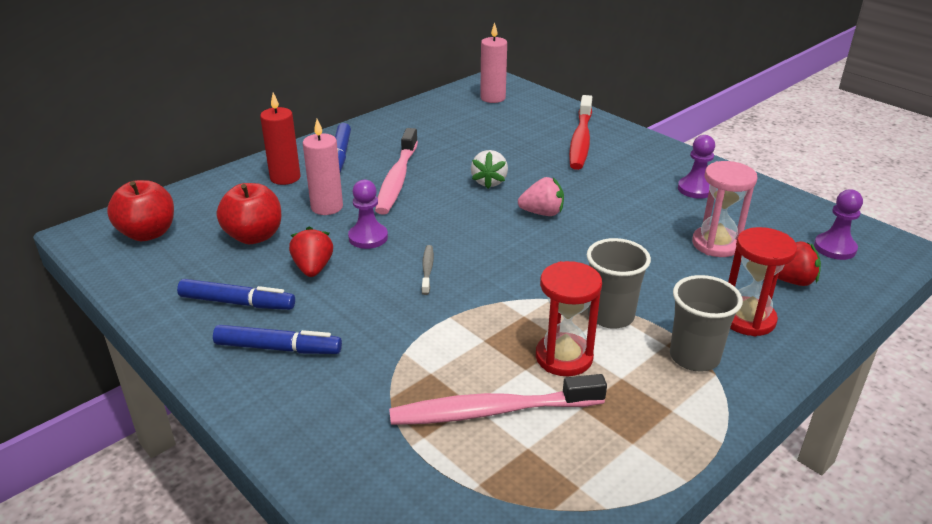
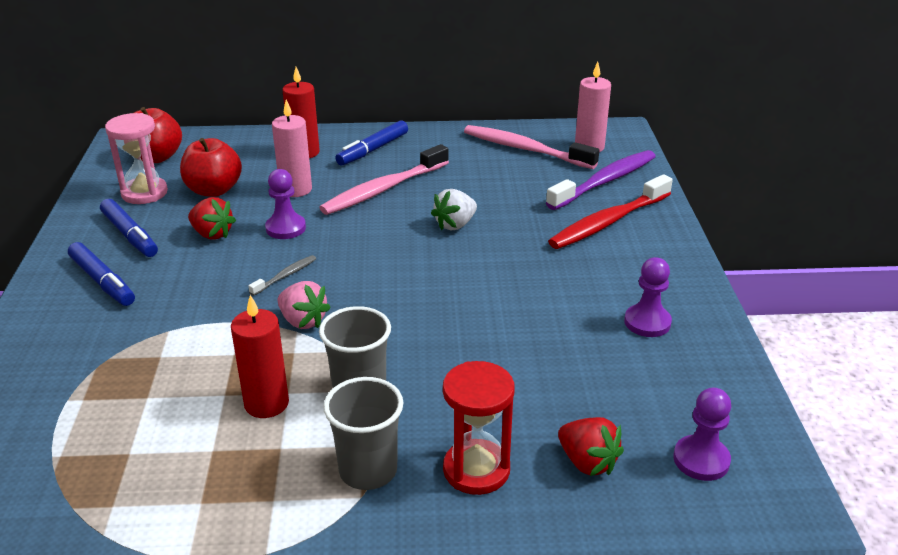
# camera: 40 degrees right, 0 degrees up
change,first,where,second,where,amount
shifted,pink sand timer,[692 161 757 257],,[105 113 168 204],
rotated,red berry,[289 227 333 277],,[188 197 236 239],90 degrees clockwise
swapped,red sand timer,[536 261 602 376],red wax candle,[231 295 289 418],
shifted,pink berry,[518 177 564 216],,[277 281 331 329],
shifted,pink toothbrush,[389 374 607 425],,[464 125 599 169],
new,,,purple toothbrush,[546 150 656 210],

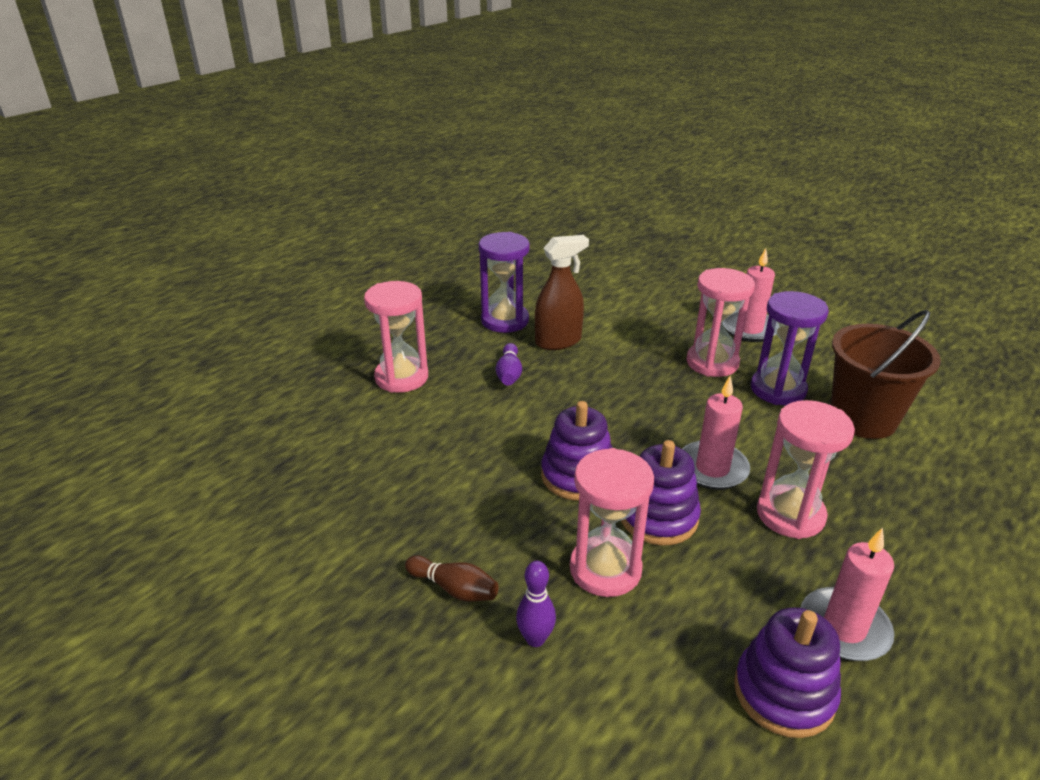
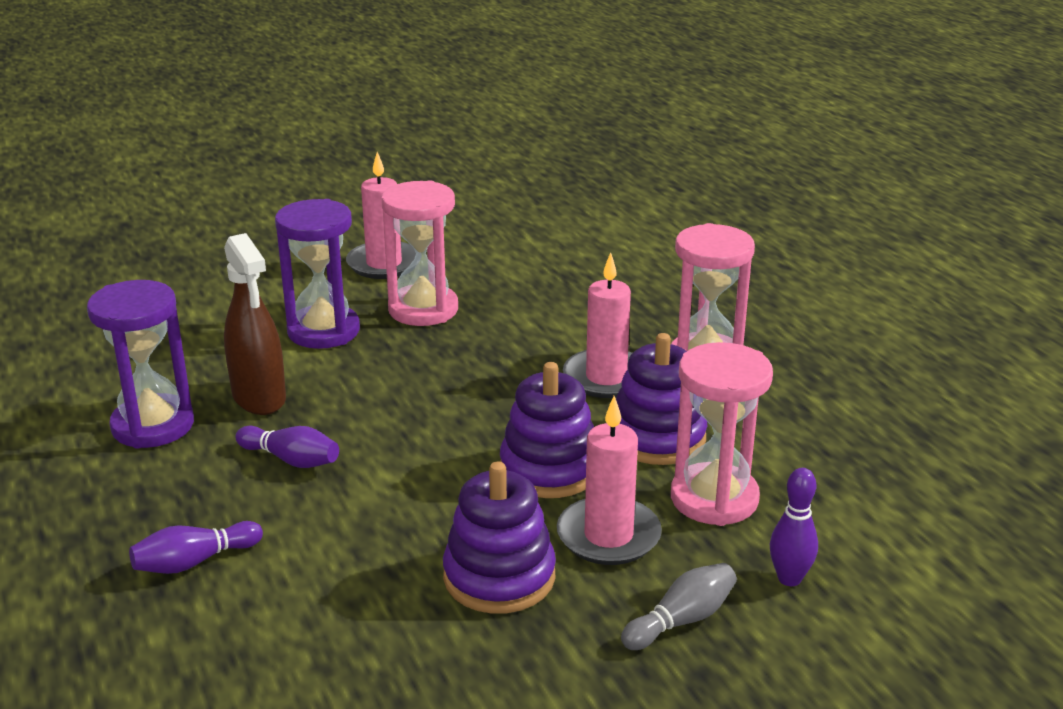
# camera: 65 degrees left, 5 degrees down
change,first,where,second,where,amount
swapped,pink sand timer,[364 281 428 393],purple skittle,[129 521 263 574],
rotated,russet spray bottle,[535 235 589 350],,[224 233 286 415],150 degrees clockwise
shifted,purple sand timer,[751 291 829 405],,[275 199 360 349],
shifted,purple stacking rings,[734 607 841 738],,[443 462 556 614],
shifted,pink wax candle,[801 528 895 661],,[557 396 662 565],
repainted,russet skittle,[405 555 499 602],grey skittle,[621 563 737 650],
gone,russet pail,[831 310 941 439],,,

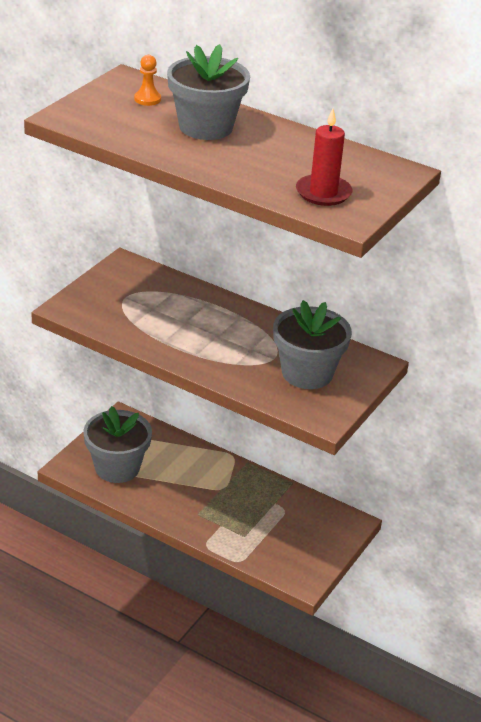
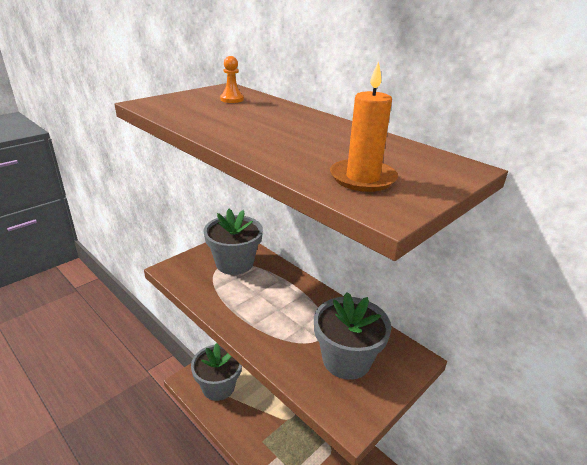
# camera: 15 degrees right, 5 degrees down
change,first,where,second,where,amount
shifted,grey flower pot,[167 44 250 140],,[203 209 263 275],
repainted,red wax candle,[296 109 352 206],bright orange wax candle,[330 61 398 192],

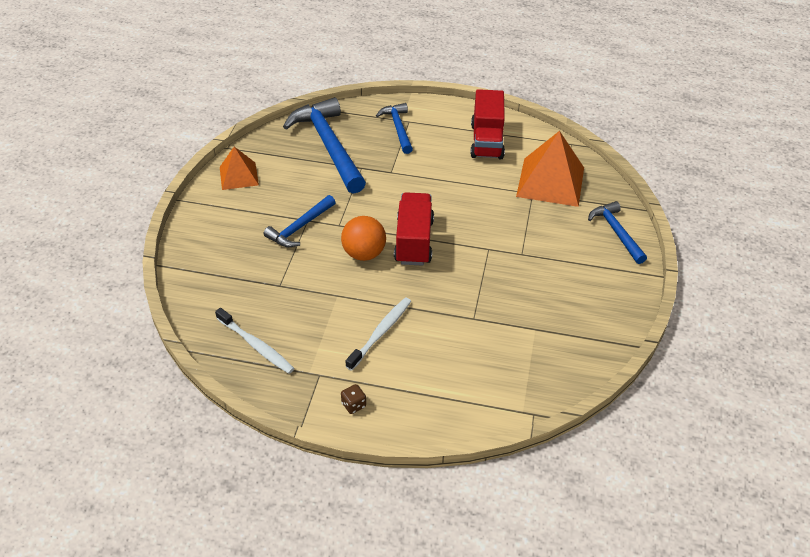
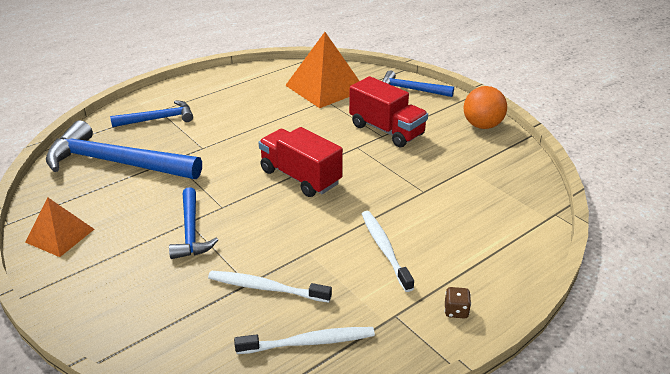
# camera: 50 degrees left, 10 degrees down
change,first,where,second,where,amount
rotated,blue claw hammer,[376 103 413 154],,[110 100 193 127],135 degrees clockwise
new,,,white toothbrush,[208 271 332 303],
shifted,red toy truck,[470 89 505 159],,[349 76 428 147],
shifted,bright orange sphere,[341 216 386 261],,[464 86 507 129],

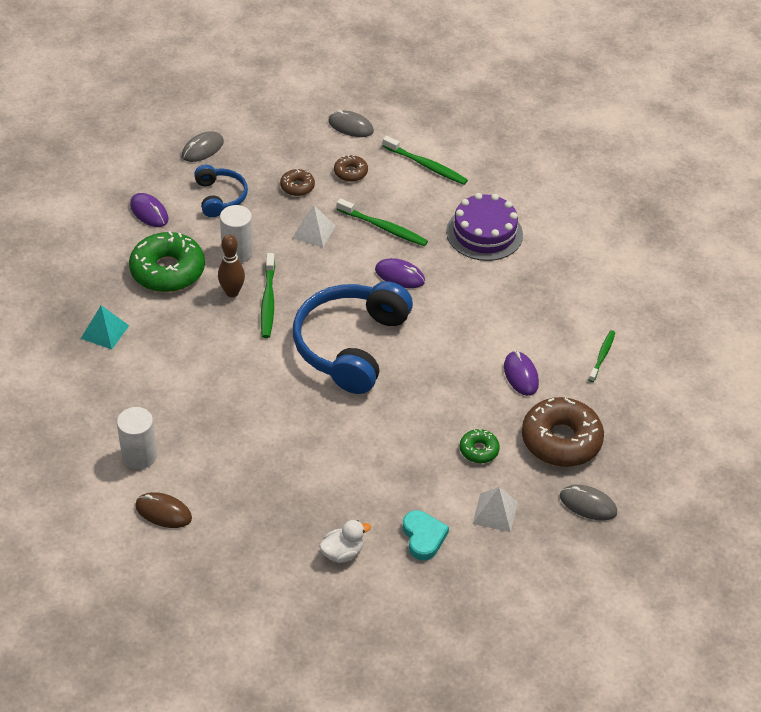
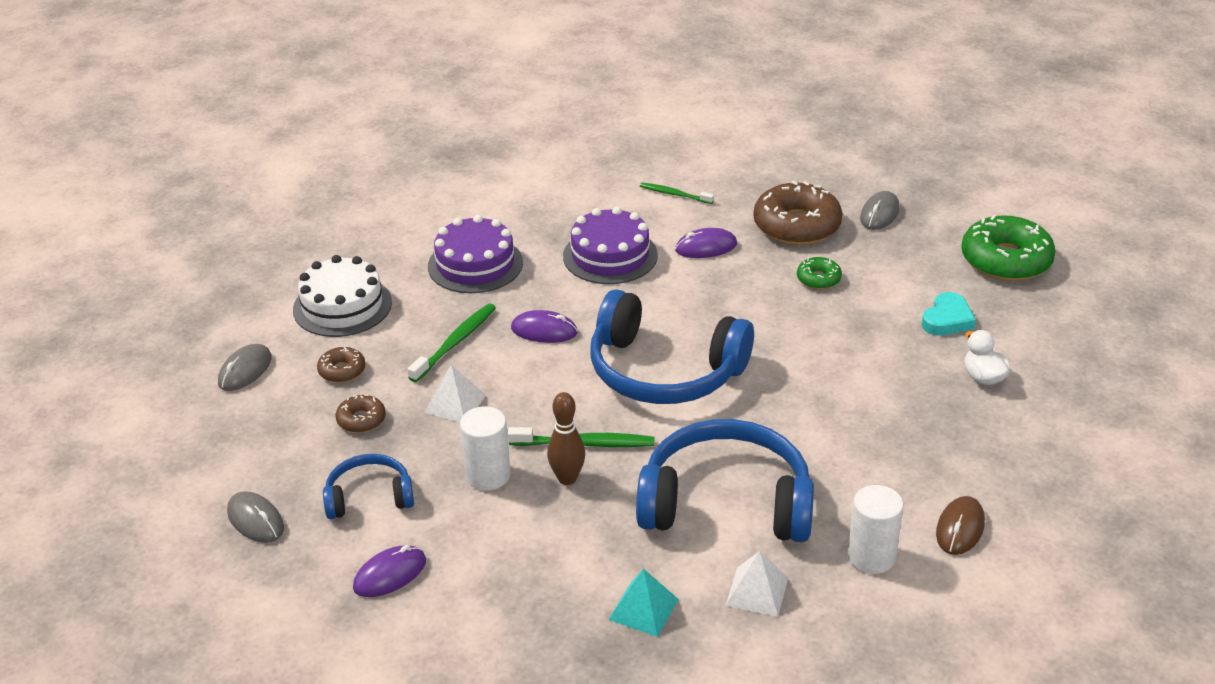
# camera: 85 degrees left, 10 degrees down
change,first,where,second,where,amount
swapped,emerald toothbrush,[383 136 468 185],white layer cake,[293 255 392 337],
rotated,purple mouse,[375 258 425 288],,[511 310 578 343],75 degrees clockwise
new,,,purple layer cake,[563 207 658 284],
new,,,blue headset,[636 419 814 542],
shifted,white pyramid shape,[473 487 518 532],,[726 551 788 617],
rotated,turquoise heart,[403 510 449 560],,[921 292 976 336],135 degrees clockwise
shifted,emerald glazed donut,[129 231 205 292],,[961 215 1056 281],

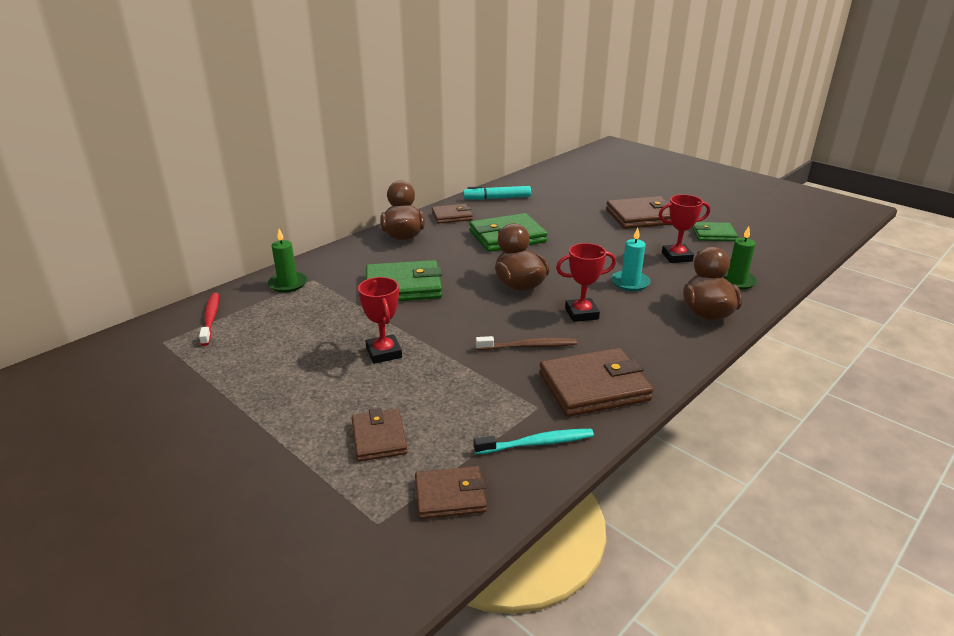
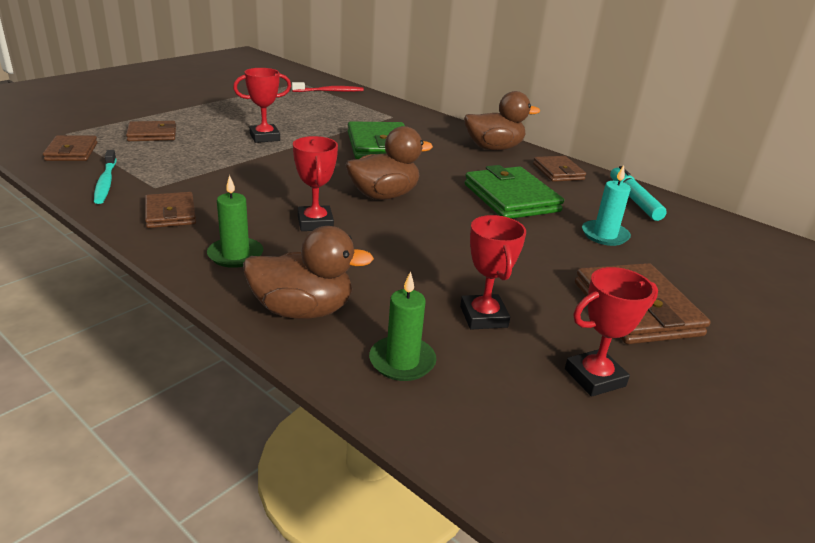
# camera: 85 degrees right, 0 degrees up
change,first,where,second,where,amount
scaled,russet billfold,[539 348 654 417],,[145 192 196 228],x0.60
shifted,emerald wax candle,[268 229 307 292],,[207 175 263 268],
swapped,emerald billfold,[692 222 738 241],red prize cup,[565 267 658 397],
shifted,turquoise wax candle,[611 227 650 291],,[582 165 631 246],
gone,russet toothbrush,[476 336 577 350],,,

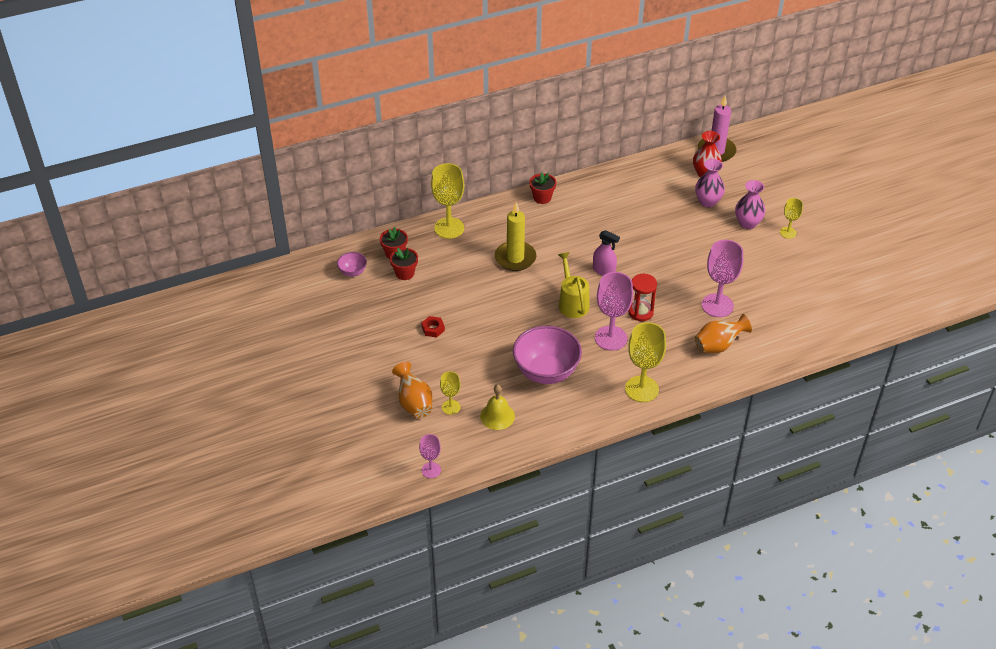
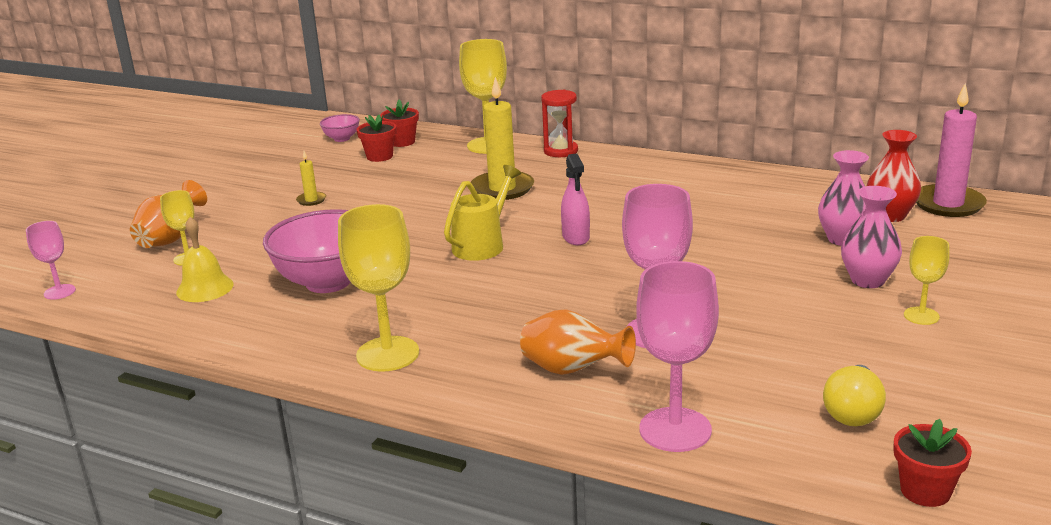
# camera: 50 degrees right, 20 degrees down
change,first,where,second,where,amount
swapped,red nut,[421 316 445 337],bright yellow wax candle,[296 151 326 206],
shifted,red sand timer,[628 274 657 321],,[541 90 578 157],
shifted,pink chalice,[595 272 633 351],,[636 261 719 452],
new,,,bright yellow bulb,[823 365 886 426],
shifted,red flower pot,[530 172 556 204],,[894 419 972 507],

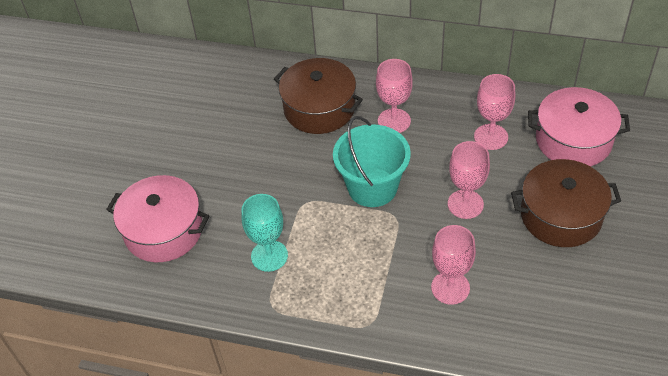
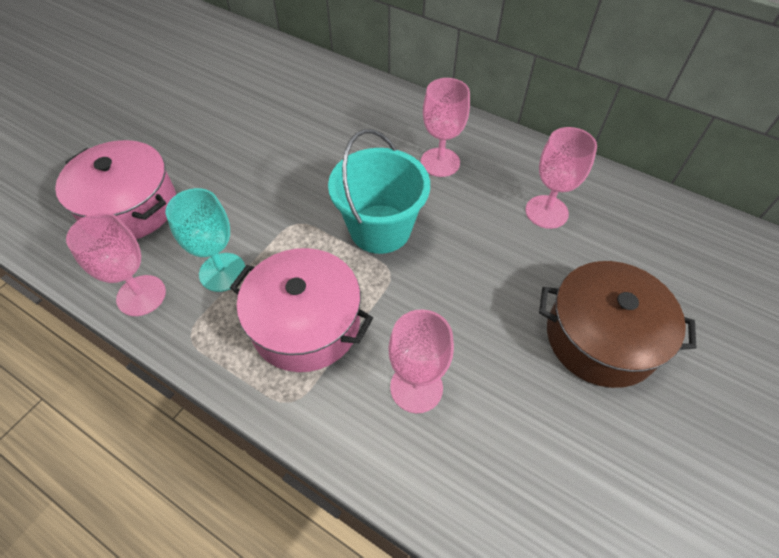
# camera: 15 degrees right, 5 degrees up
change,first,where,second,where,amount
shifted,pink chalice,[448 141 490 219],,[66 212 166 316],
shifted,pink cooking pot,[528 87 630 167],,[230 248 373 372],
gone,russet cooking pot,[274 58 363 134],,,

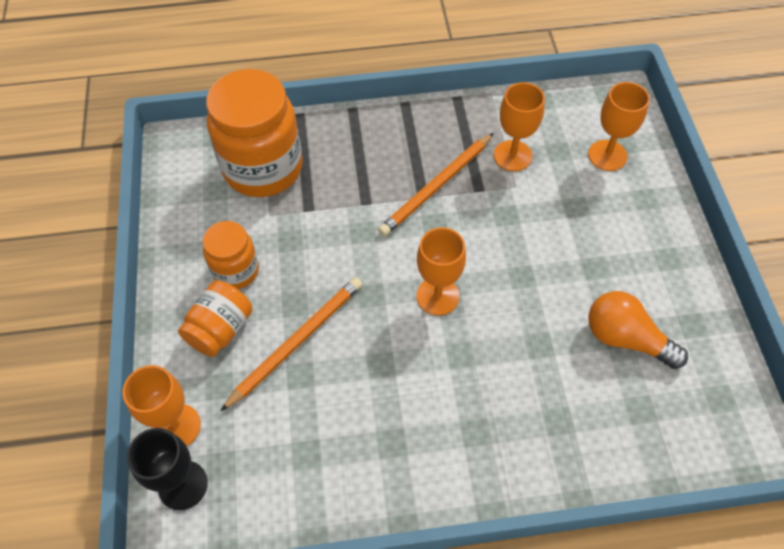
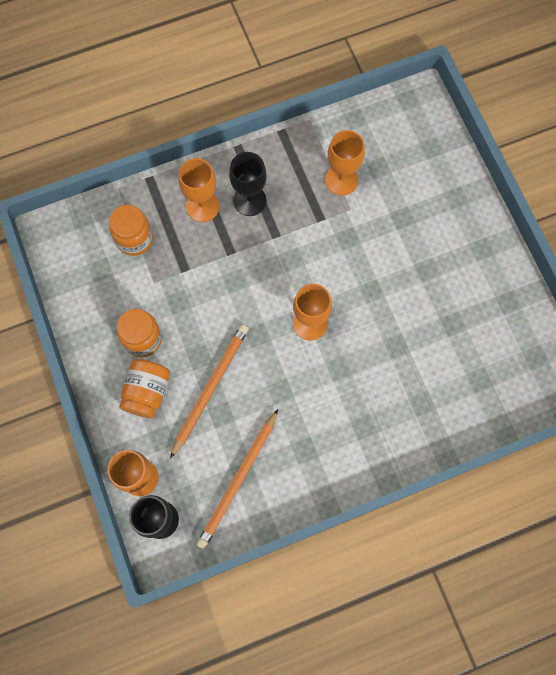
# camera: 15 degrees left, 15 degrees up
change,first,where,second,where,amount
scaled,bright orange preserve jar,[206 69 303 197],,[109 205 153 256],x0.54
shifted,bright orange chalice,[588 82 650 171],,[179 158 219 222],
shifted,bright orange wooden pencil,[378 133 494 236],,[196 409 278 549],
new,,,jet-black chalice,[229 152 267 216],
gone,bright orange bulb,[588 291 688 369],,,

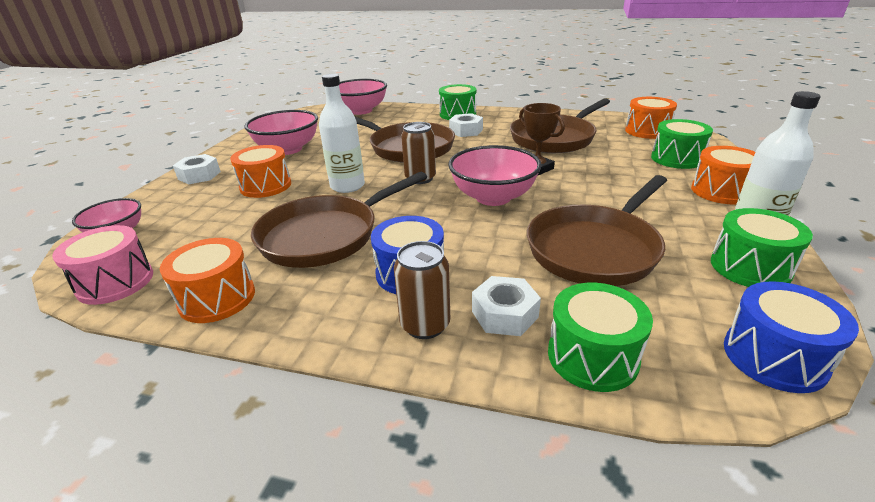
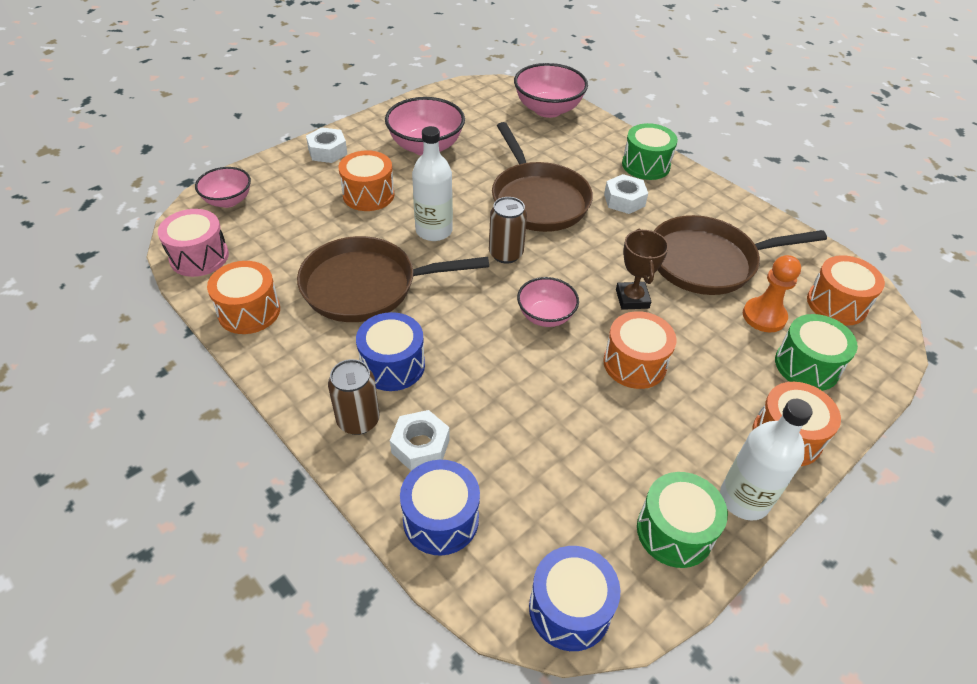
# camera: 30 degrees right, 15 degrees up
change,first,where,second,where,amount
repainted,emerald snare drum,[548 283 653 392],blue snare drum,[400 460 480 556],
scaled,pink serving bowl,[448 145 542 206],,[517 277 579 327],x0.62
new,,,bright orange snare drum,[603 311 676 389],
new,,,bright orange chess pawn,[743 255 801 332],
gone,russet frying pan,[527 175 667 286],,,

